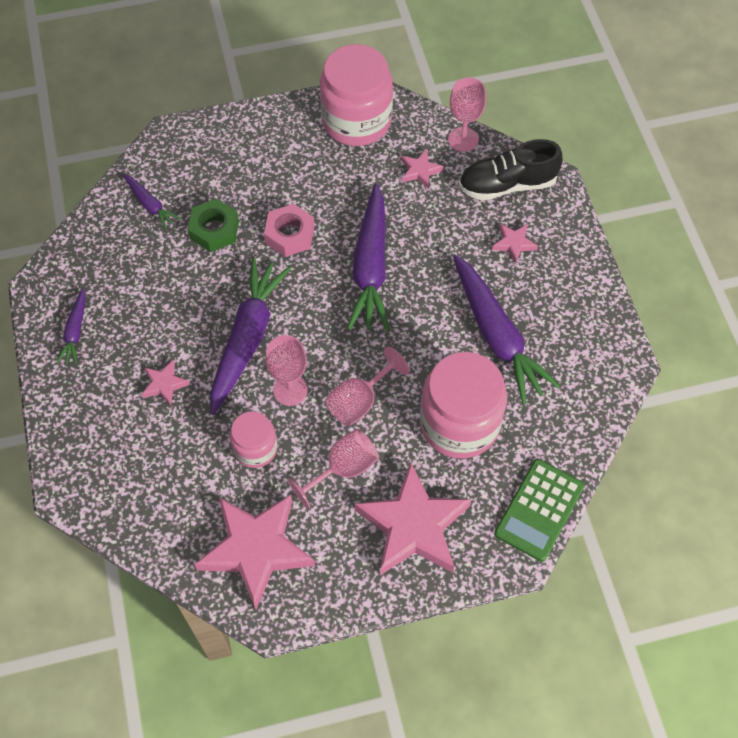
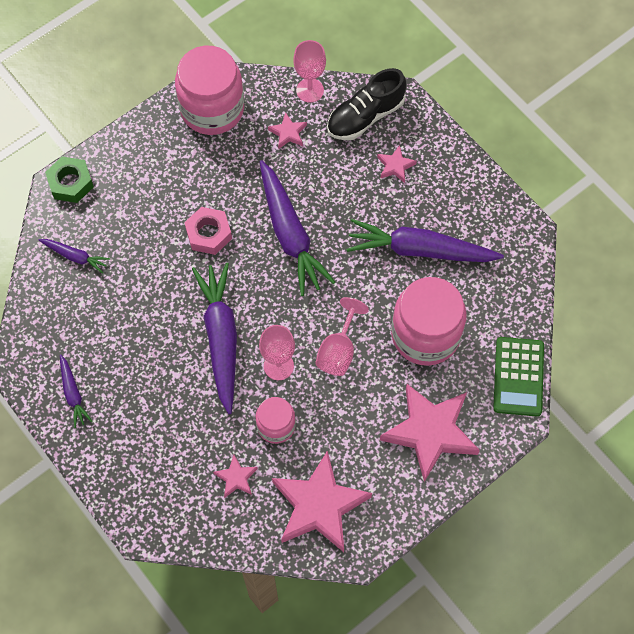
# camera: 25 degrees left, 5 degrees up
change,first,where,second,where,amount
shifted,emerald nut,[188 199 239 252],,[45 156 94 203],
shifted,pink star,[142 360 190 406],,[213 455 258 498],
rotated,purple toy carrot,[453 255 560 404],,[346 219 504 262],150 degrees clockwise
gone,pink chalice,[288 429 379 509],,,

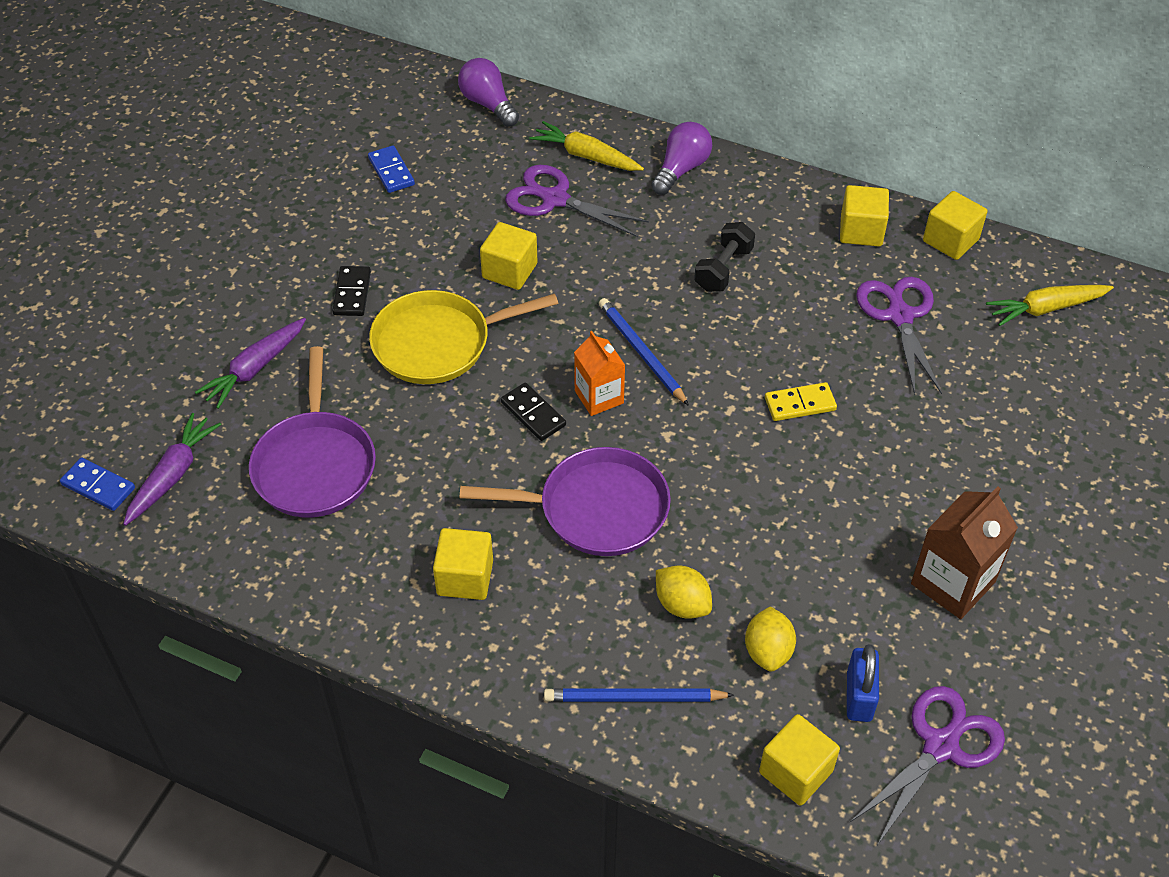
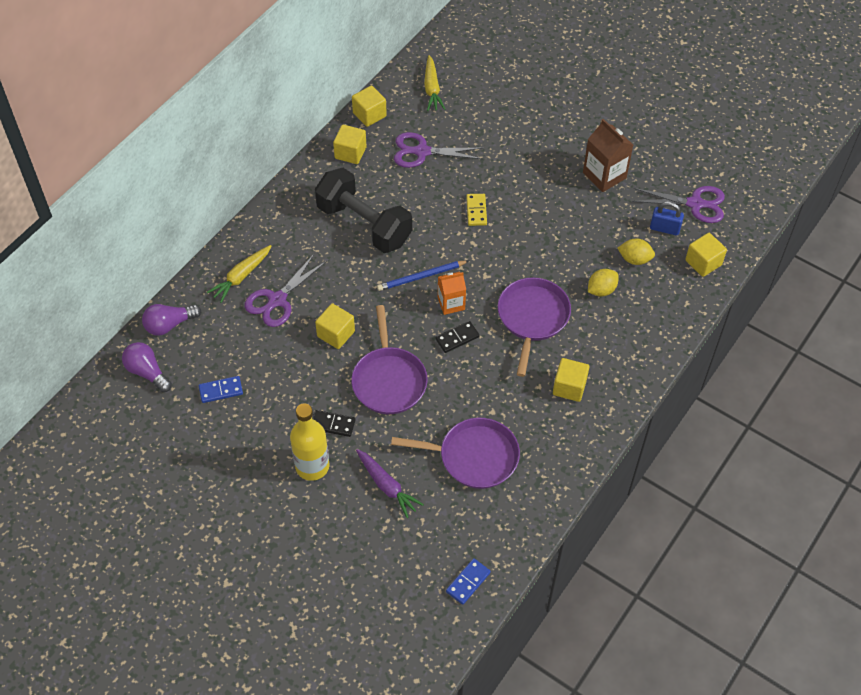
# camera: 80 degrees left, 5 degrees up
change,first,where,second,where,amount
shifted,purple bulb,[651 122 712 195],,[122 342 172 392],
new,,,bright yellow bottle,[290 403 329 481],
scaled,jet-black dumbbell,[694 222 755 292],,[315 168 412 253],x2.07
repainted,bright yellow frying pan,[369 290 558 384],purple frying pan,[351 305 428 414],
rotated,purple pair of scissors,[850 686 1005 845],,[632 186 725 223],135 degrees clockwise
gone,purple toy carrot,[123 413 221 526],,,
gone,blue wooden pencil,[544 688 734 702],,,

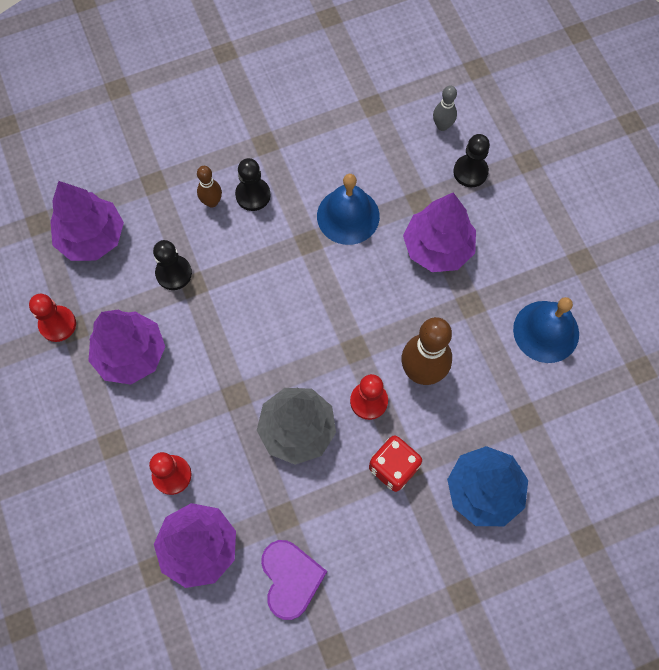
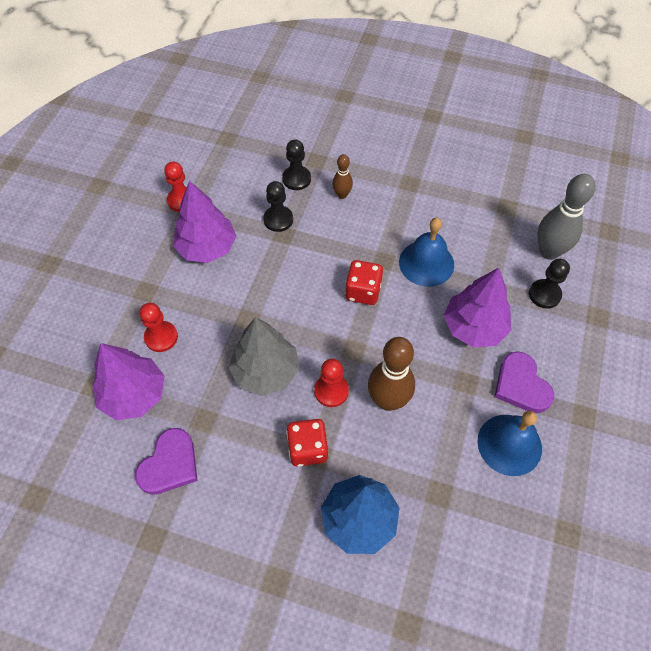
# camera: 40 degrees right, 10 degrees down
change,first,where,second,where,amount
shifted,jet-black chess pawn,[235 158 271 211],,[282 139 311 190],
new,,,red die,[345 260 383 305],
new,,,purple heart,[494 352 554 413],
scaled,grey skittle,[433 85 457 131],,[537 174 596 260],x1.88
gone,purple tree,[51 181 124 261],,,

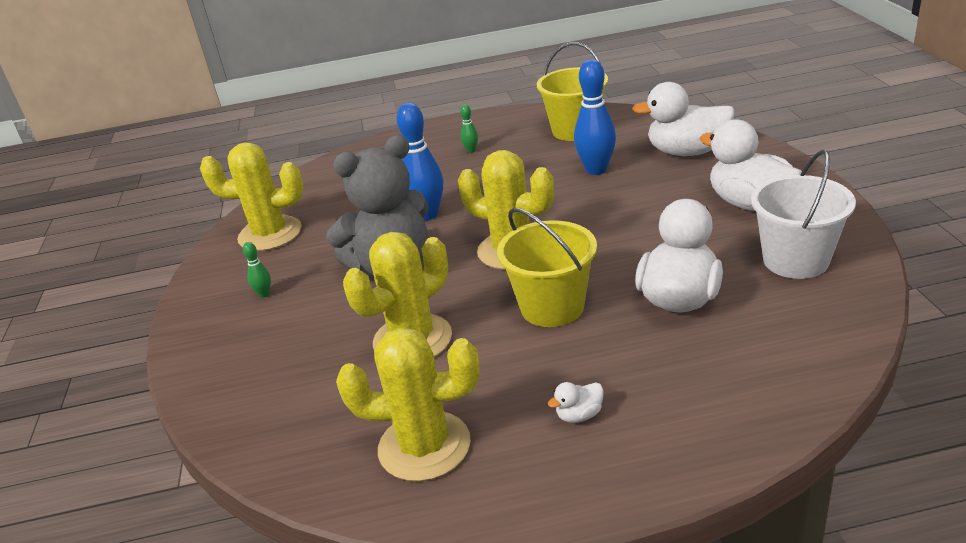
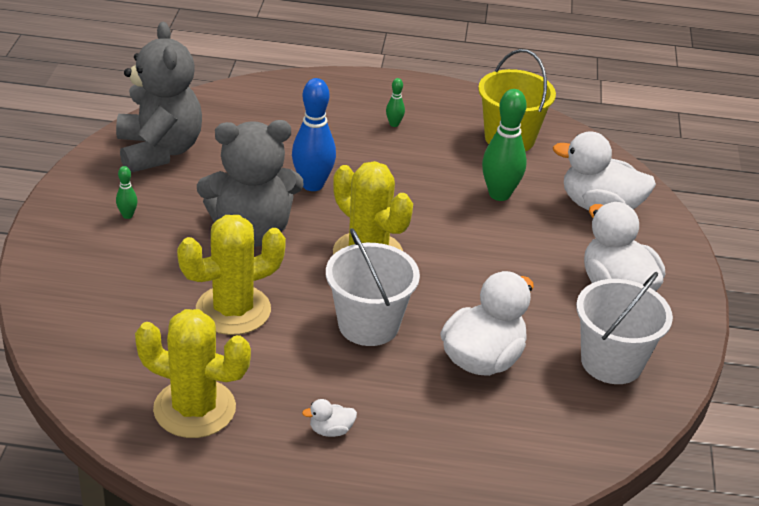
# camera: 10 degrees right, 5 degrees up
change,first,where,second,where,amount
swapped,bright yellow cactus,[200 142 303 251],grey teddy bear,[116 22 202 173],
repainted,bright yellow pail,[497 208 597 327],white pail,[326 228 420 346],
repainted,blue skittle,[574 59 616 175],emerald skittle,[482 89 527 201],

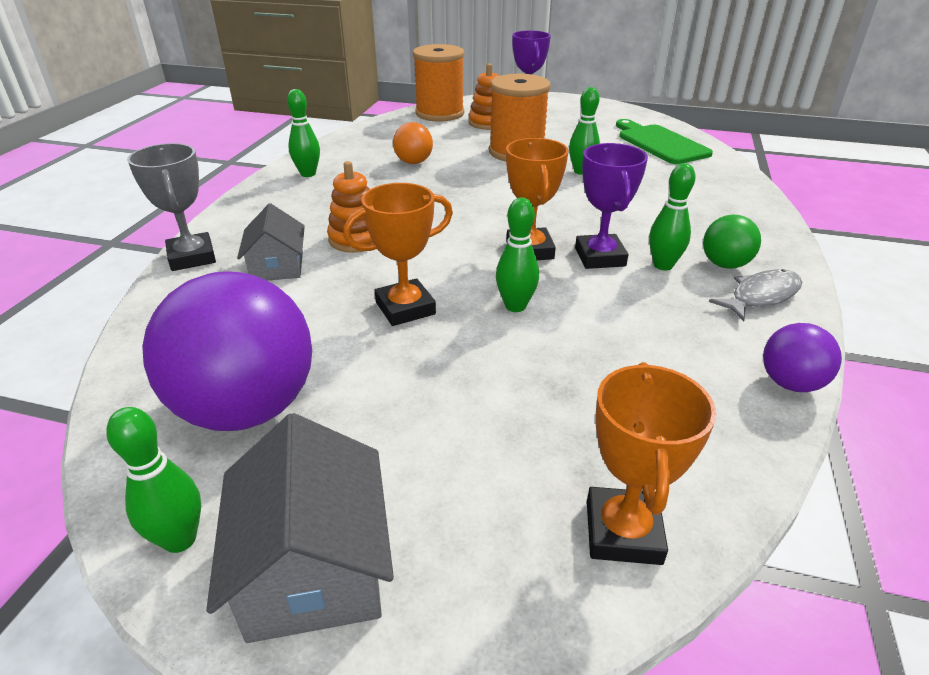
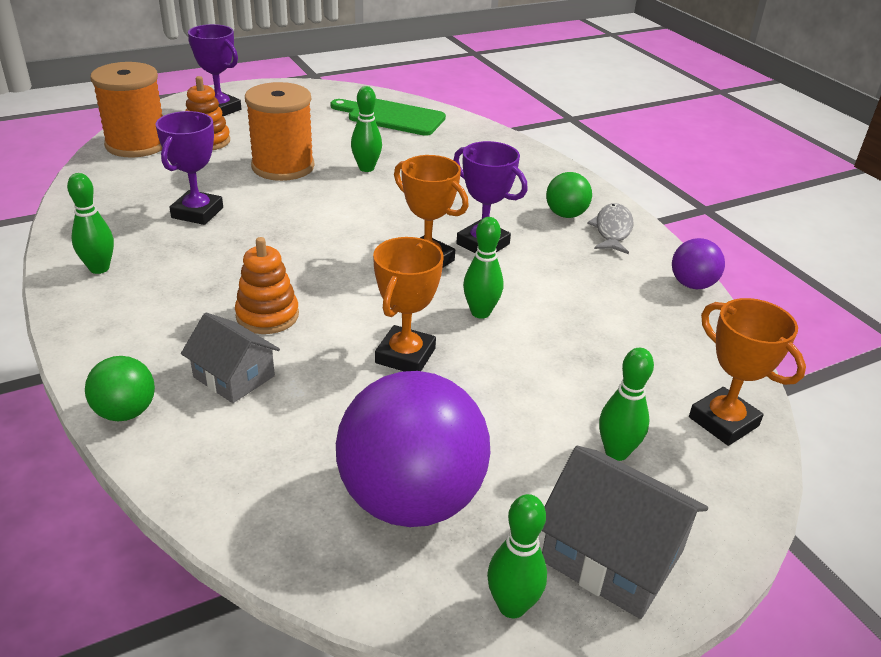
# camera: 45 degrees left, 0 degrees up
change,first,where,second,where,amount
swapped,grey prize cup,[127 143 216 271],emerald sphere,[85 356 155 421],
swapped,bright orange sphere,[393 122 433 164],purple prize cup,[156 111 223 225],
shifted,emerald skittle,[649 163 696 270],,[599 348 654 461],

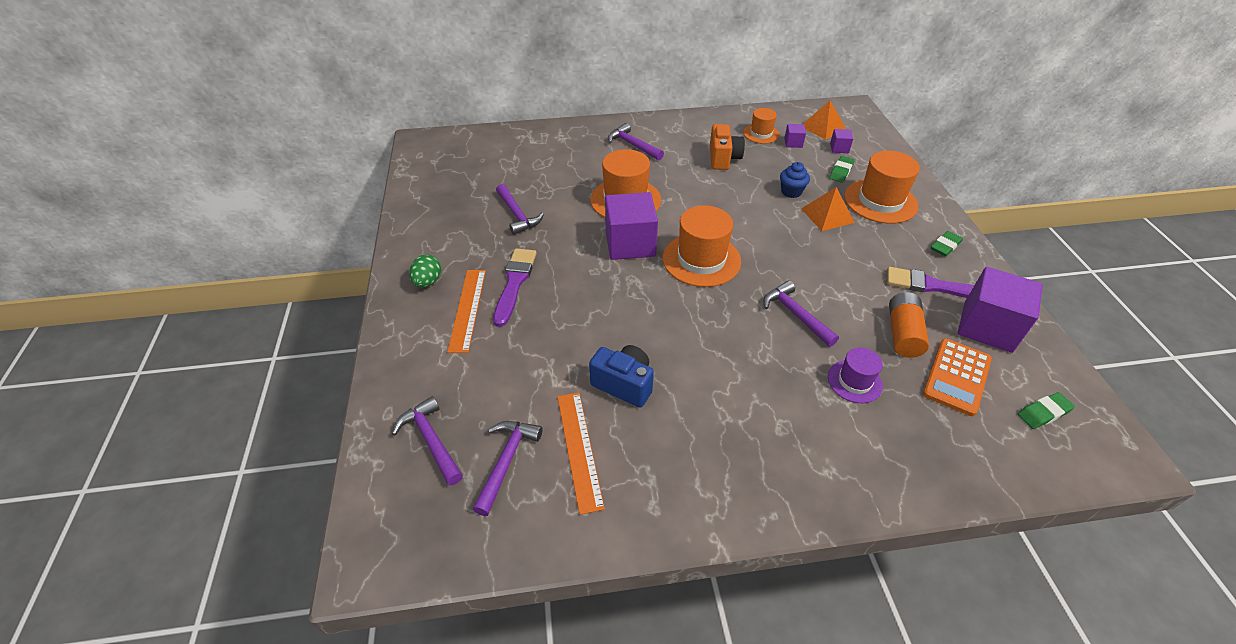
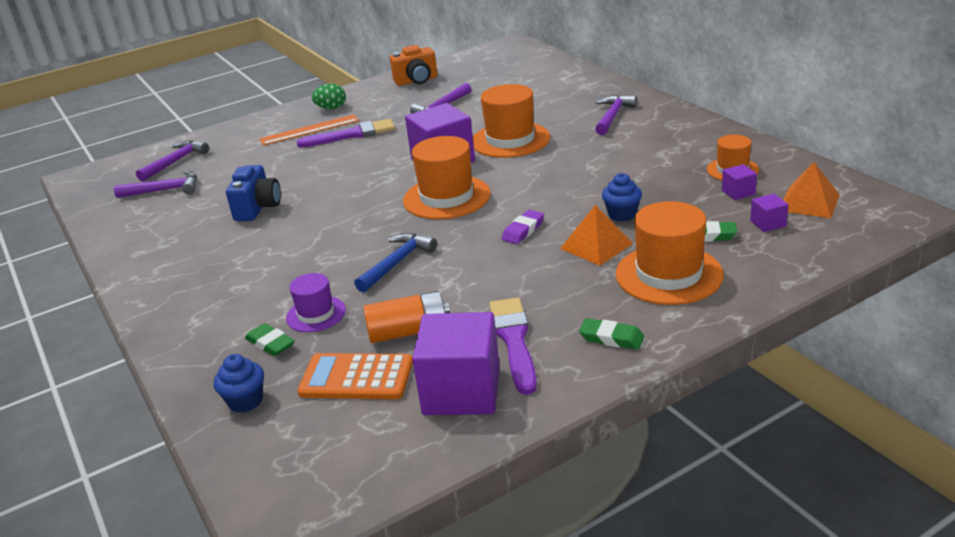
# camera: 70 degrees right, 15 degrees down
change,first,where,second,where,amount
new,,,blue fairy cake,[214 354 264 413],
shifted,emerald gum eraser,[1018 392 1075 429],,[245 323 295 356],
repainted,purple claw hammer,[763 280 839 347],blue claw hammer,[354 233 437 293],
shifted,bright orange camera,[710 124 745 170],,[390 45 437 86],
new,,,purple gum eraser,[502 210 544 244],
gone,bright orange straightedge,[557 392 605 515],,,

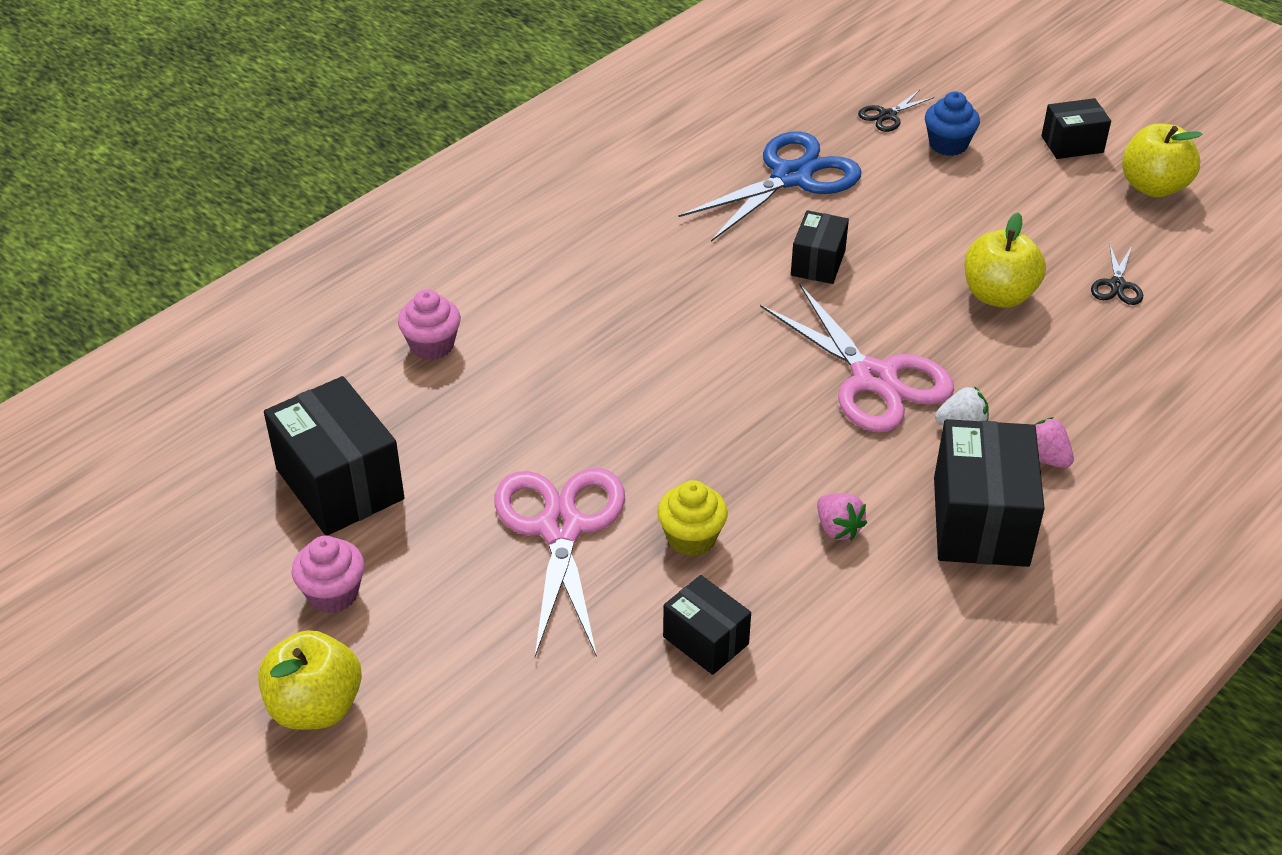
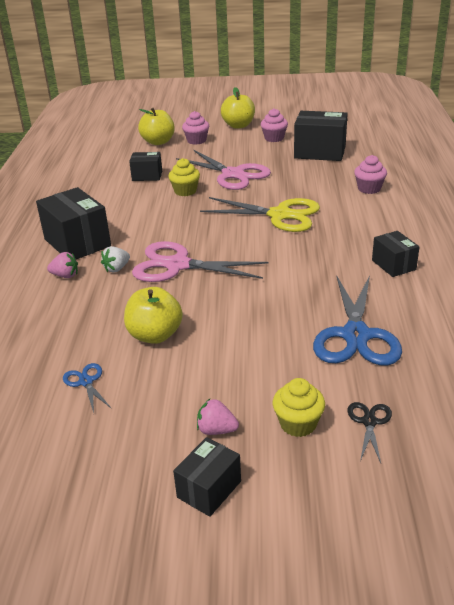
# camera: 140 degrees right, 10 degrees down
change,first,where,second,where,amount
repainted,jet-black pair of scissors,[1091 245 1143 305],blue pair of scissors,[63 363 111 413],
shifted,bright yellow apple fruit,[1122 124 1202 197],,[138 108 175 145],
new,,,pink fairy cake,[182 111 209 145],
shifted,pink berry,[817 493 867 541],,[197 399 239 435],
new,,,bright yellow pair of scissors,[200 197 320 232],
repainted,blue fairy cake,[925 92 980 156],bright yellow fairy cake,[273 378 325 437],
shifted,jet-black package,[791 210 849 284],,[372 231 420 277],

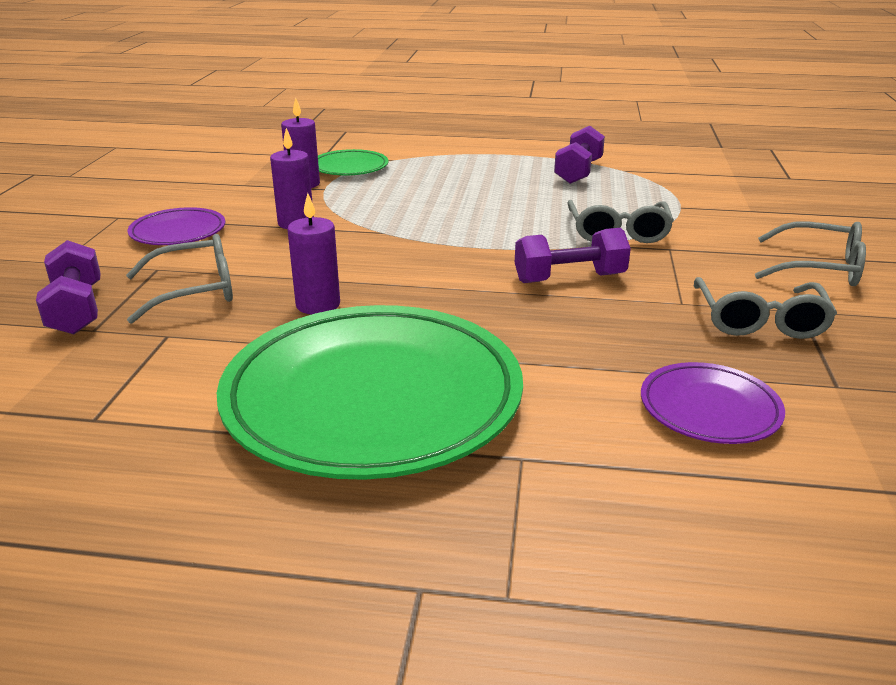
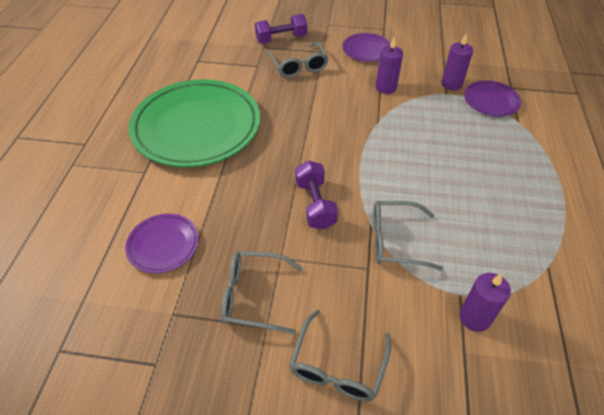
# camera: 90 degrees right, 20 degrees up
change,first,where,second,where,amount
shifted,purple wax candle,[287 193 340 314],,[459 273 511 332],
repainted,emerald dinner plate,[318 149 388 176],purple dinner plate,[464 80 521 116],
gone,purple dumbbell,[554 126 605 184],,,

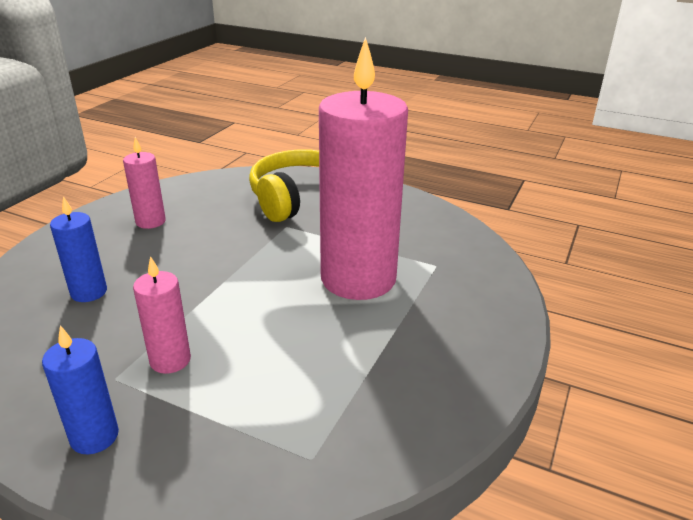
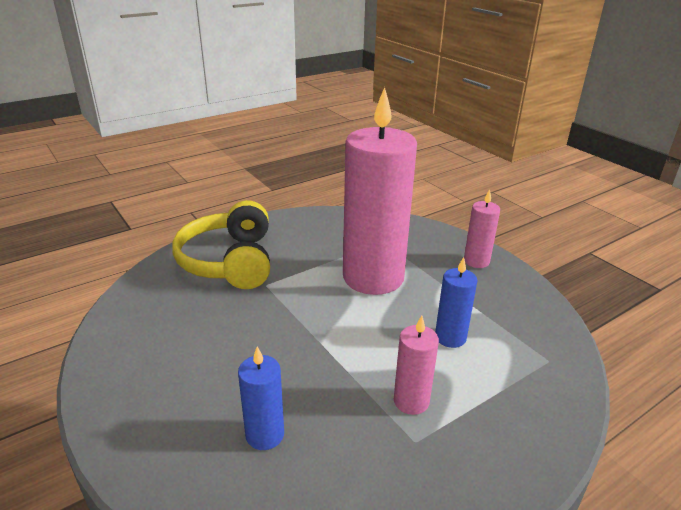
# camera: 60 degrees left, 0 degrees up
change,first,where,second,where,amount
shifted,blue wax candle,[42 325 119 454],,[435 257 477 348],
shifted,pink wax candle,[123 137 166 229],,[464 189 500 268],

